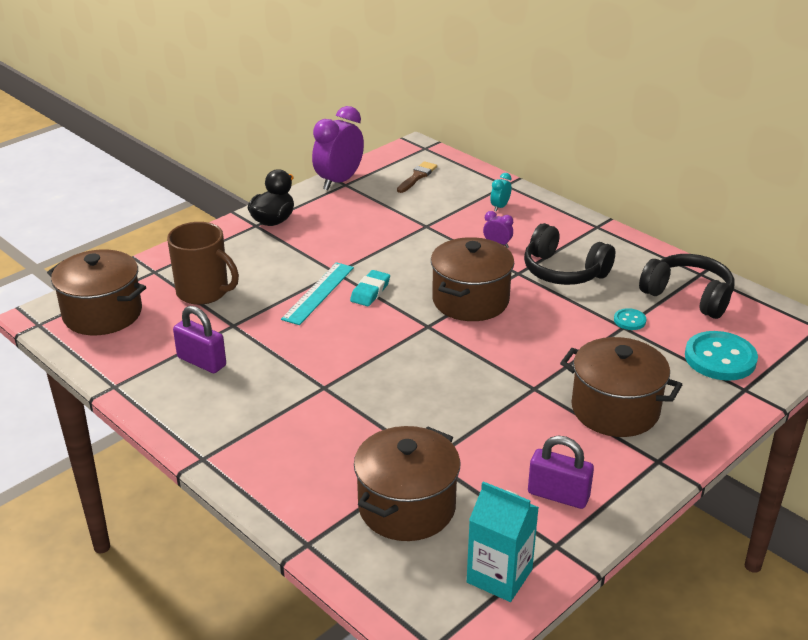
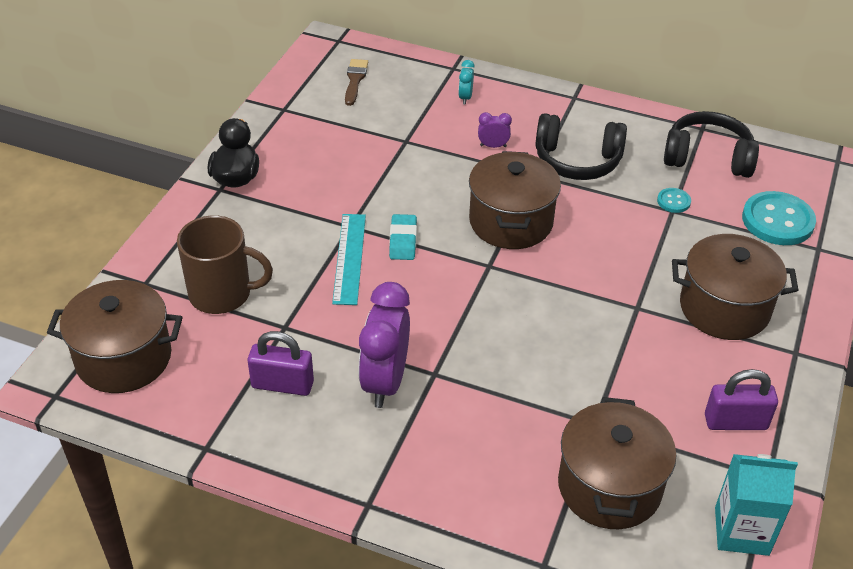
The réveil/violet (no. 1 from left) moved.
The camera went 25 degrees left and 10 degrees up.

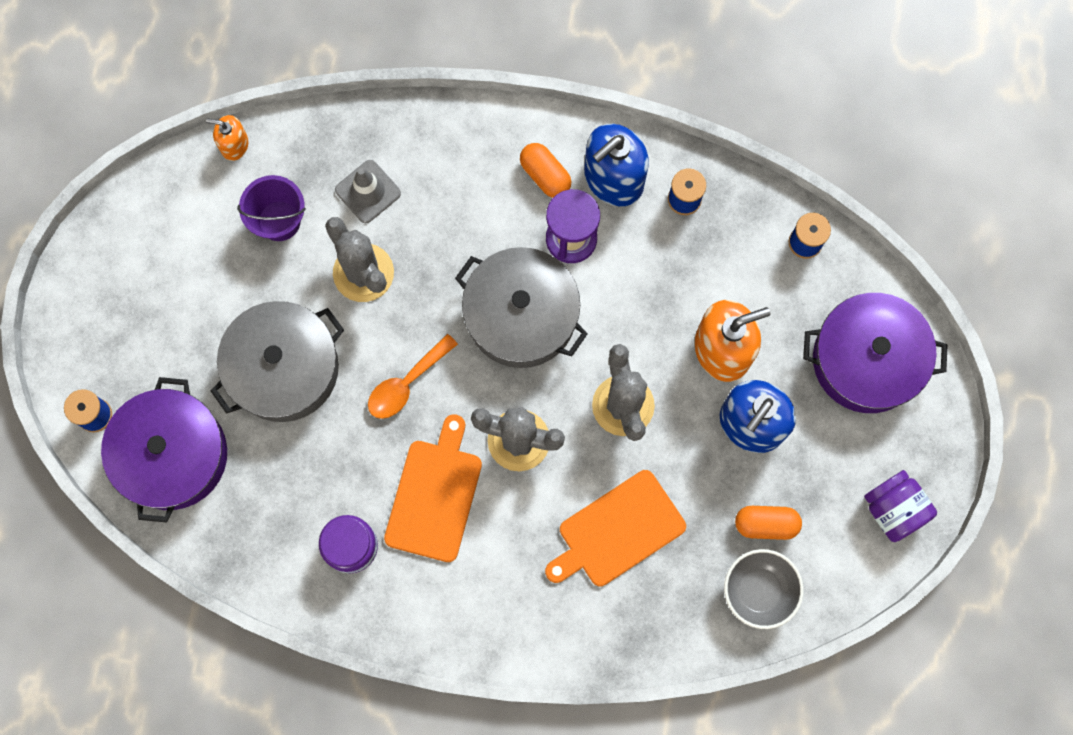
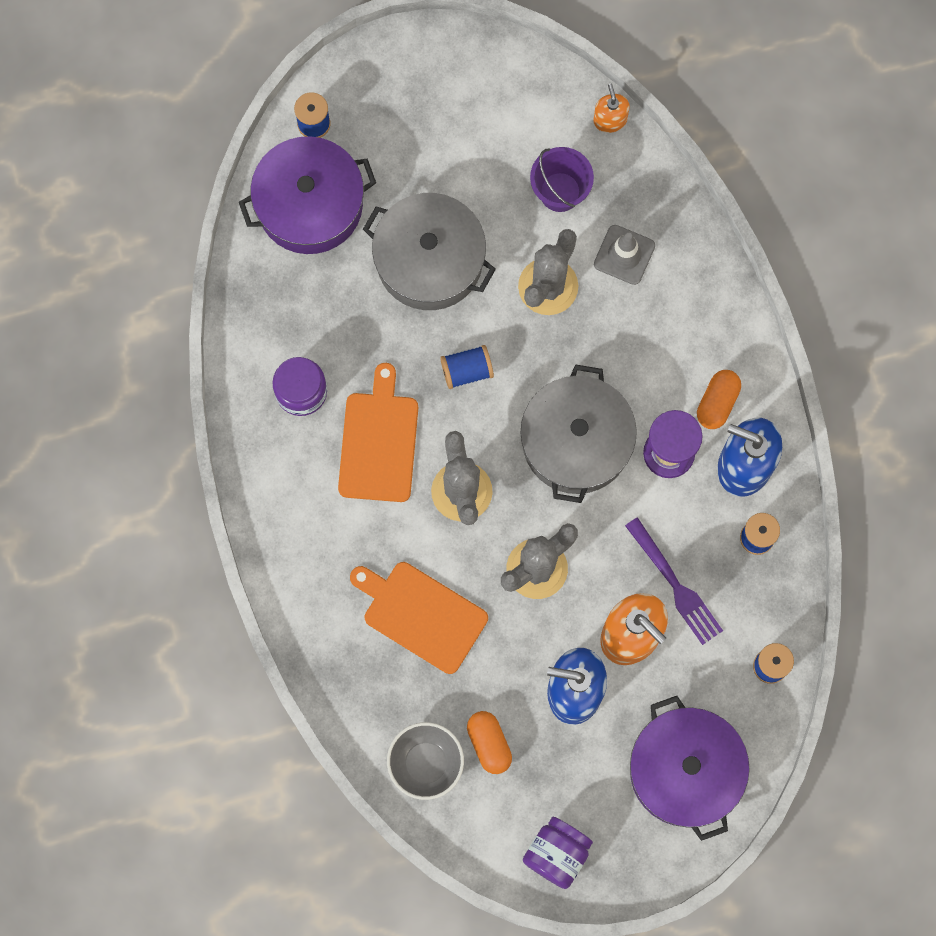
The planche à découper/orange (no. 1 from left) turned 75 degrees counterclockwise.
The cuillère/orange was replaced by the bobine/bleu (no. 2 from left).
The fourchette/violet appeared.
The camera went 65 degrees right and 0 degrees up.

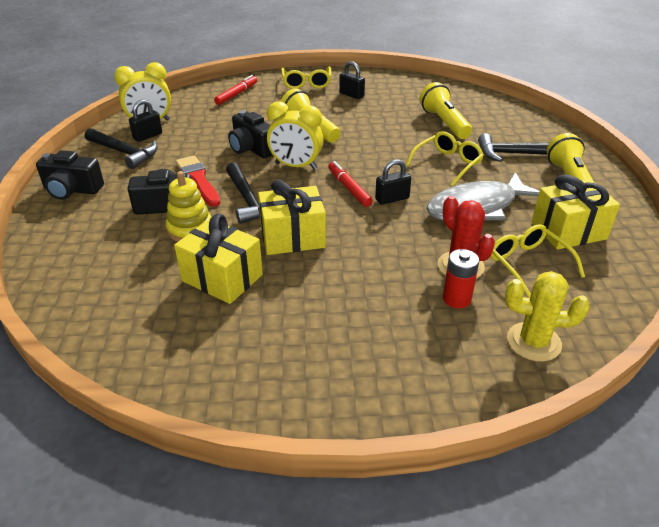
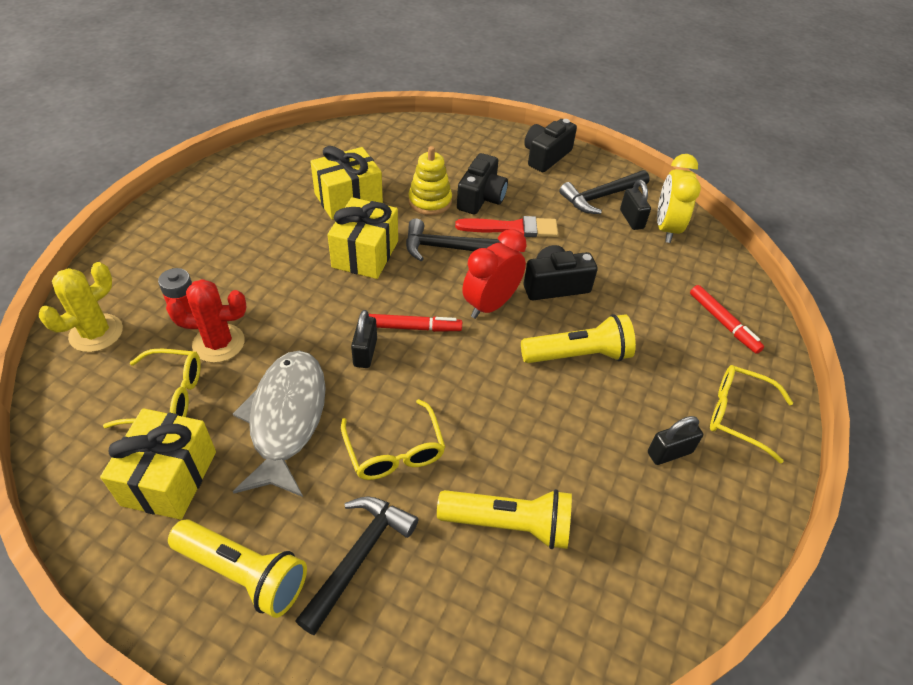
The réveil/jaune (no. 2 from left) became the réveil/rouge.
The camera went 115 degrees right and 10 degrees up.

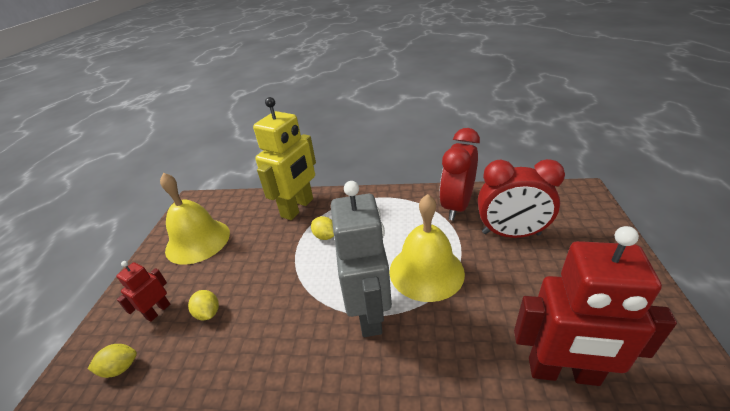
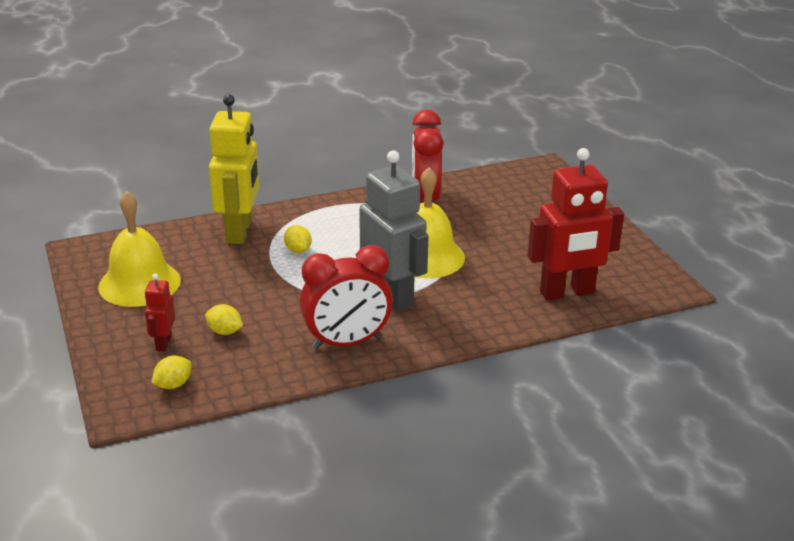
The citron/jaune (no. 3 from left) turned 45 degrees clockwise.
The réveil/rouge (no. 2 from left in the first image) moved.
The camera went 30 degrees left and 5 degrees down.

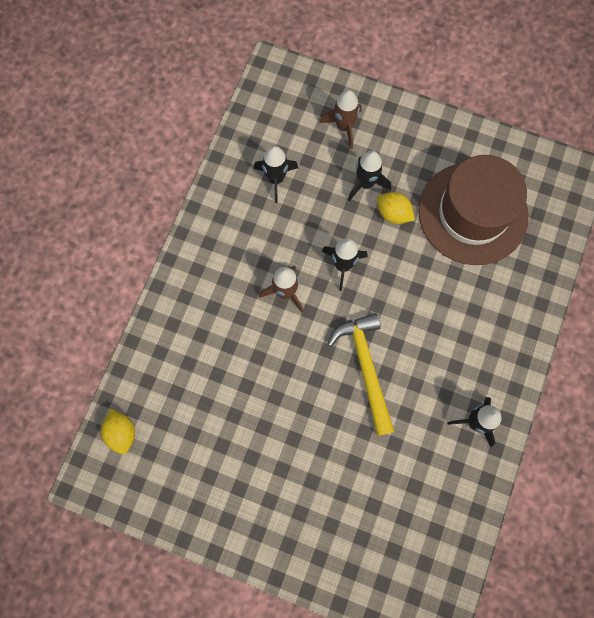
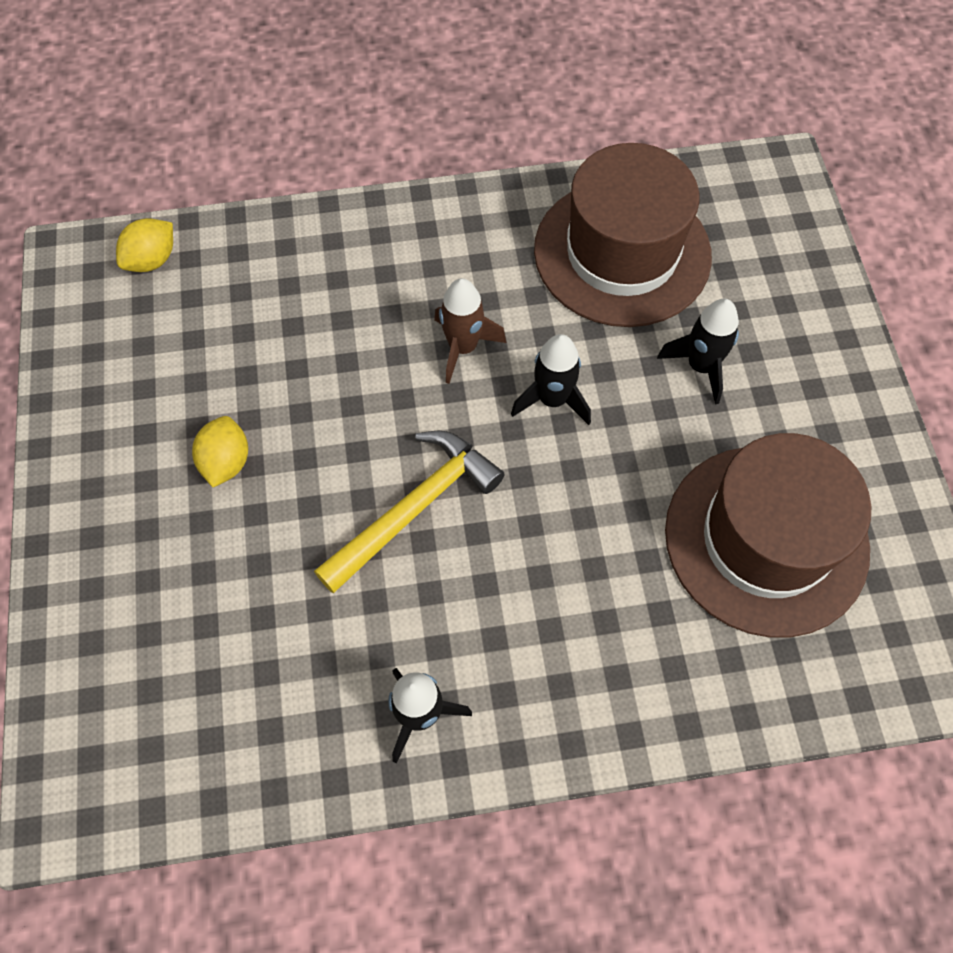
The citron/jaune (no. 2 from left) moved.
The fusée/noir (no. 1 from left) was replaced by the chapeau/marron (no. 1 from left).
The fusée/marron (no. 2 from left) disappeared.
The camera went 60 degrees right and 10 degrees down.

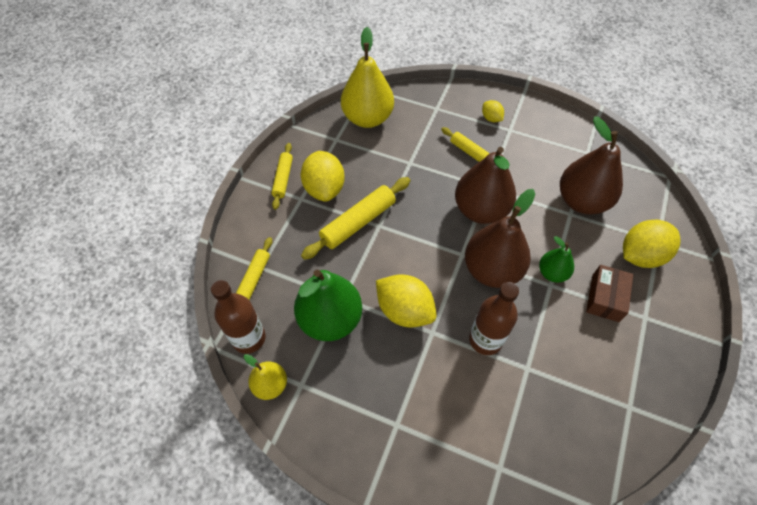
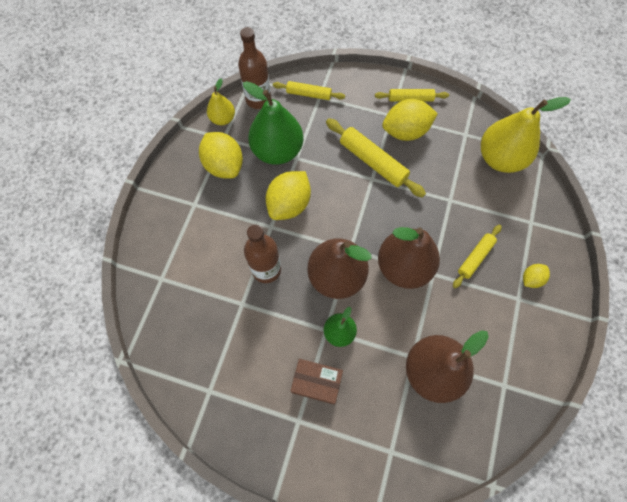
The citron/jaune (no. 4 from left in the first image) moved.
The camera went 85 degrees right and 10 degrees up.

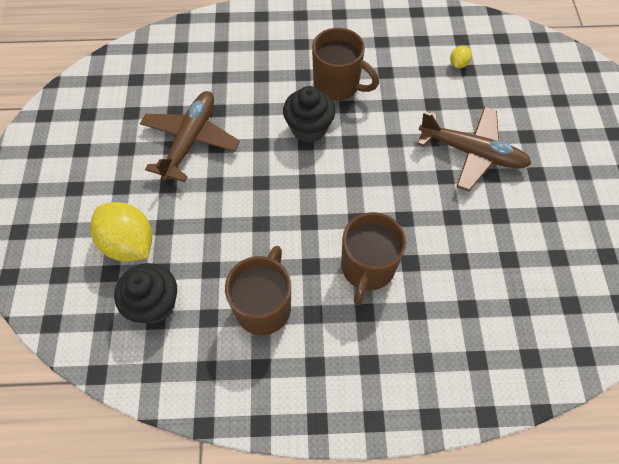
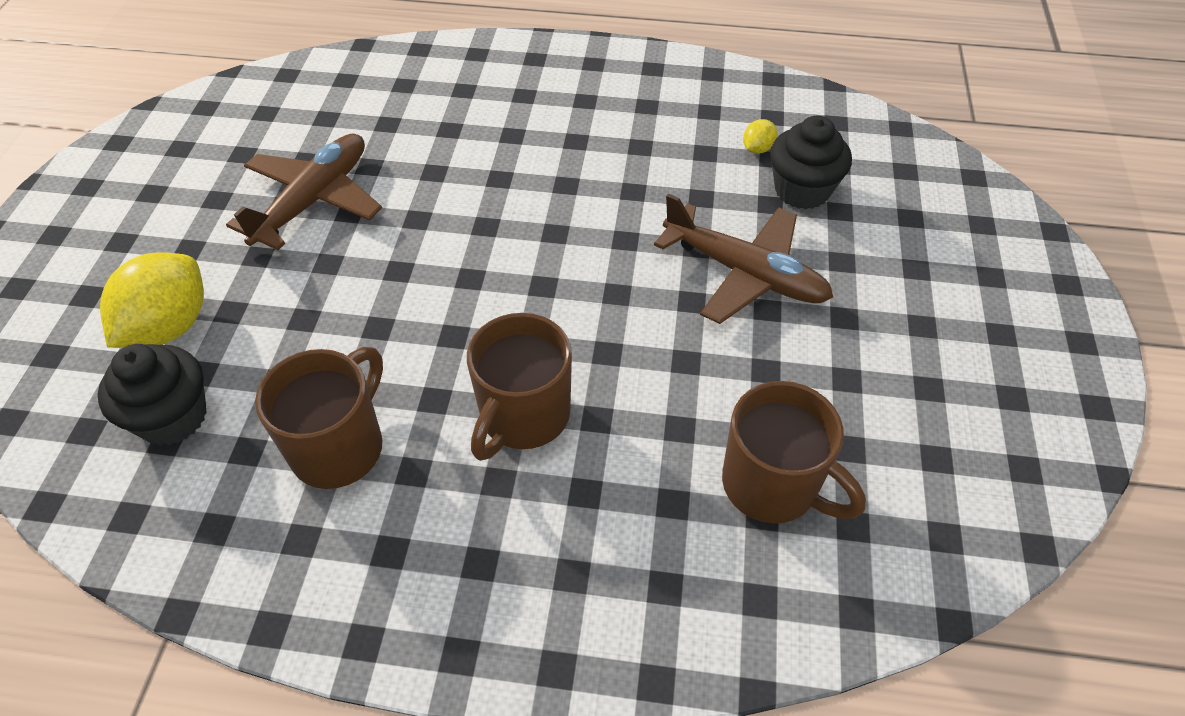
The citron/jaune (no. 1 from left) turned 60 degrees clockwise.
The tasse/marron (no. 2 from left in the first image) moved.
The muffin/noir (no. 2 from left) moved.
The camera went 10 degrees right and 10 degrees down.

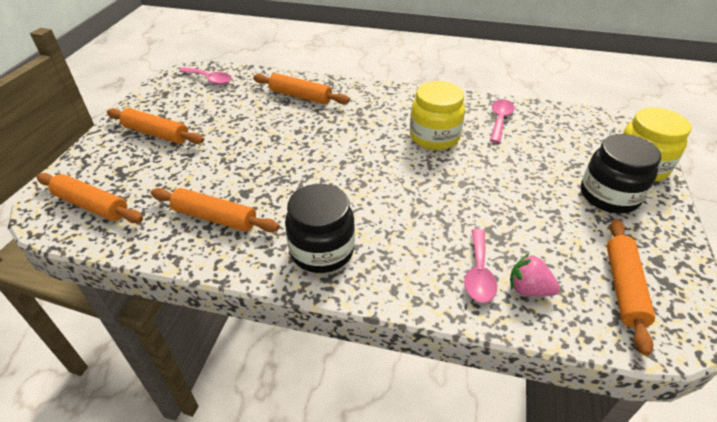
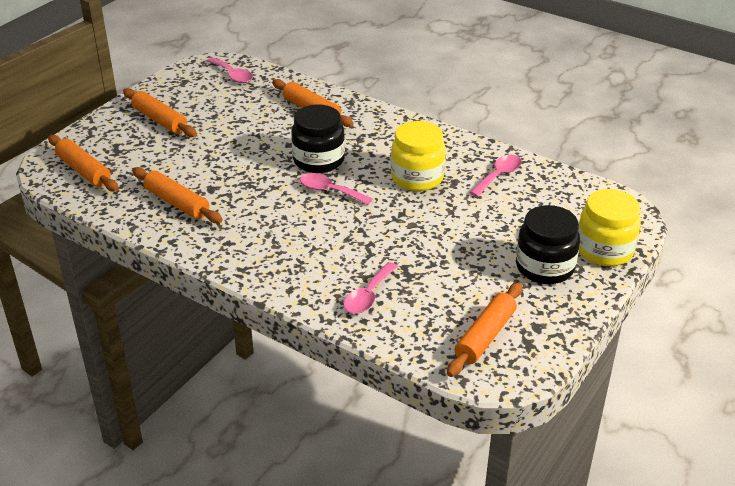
The bocal/noir (no. 1 from left) moved.
The cuillère/rose (no. 2 from left) appeared.
The fraise/rose disappeared.
The camera went 20 degrees right and 5 degrees down.

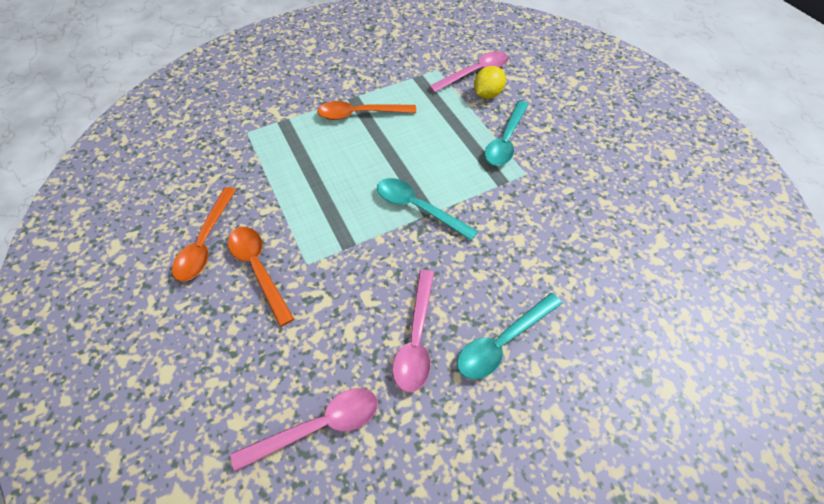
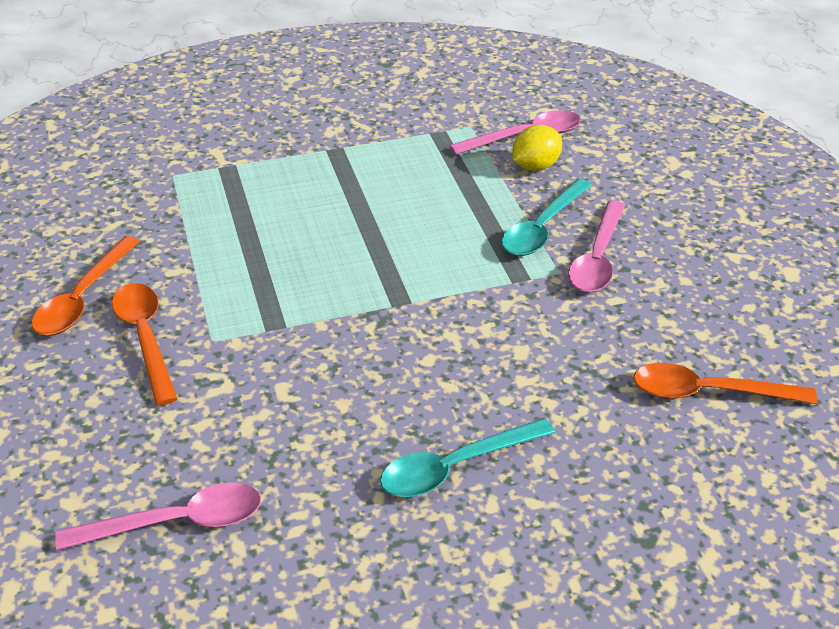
The cuillère/rose (no. 2 from left in the first image) moved.
The cuillère/orange (no. 3 from left) moved.
The cuillère/turquoise (no. 1 from left) disappeared.
The camera went 10 degrees right and 15 degrees down.

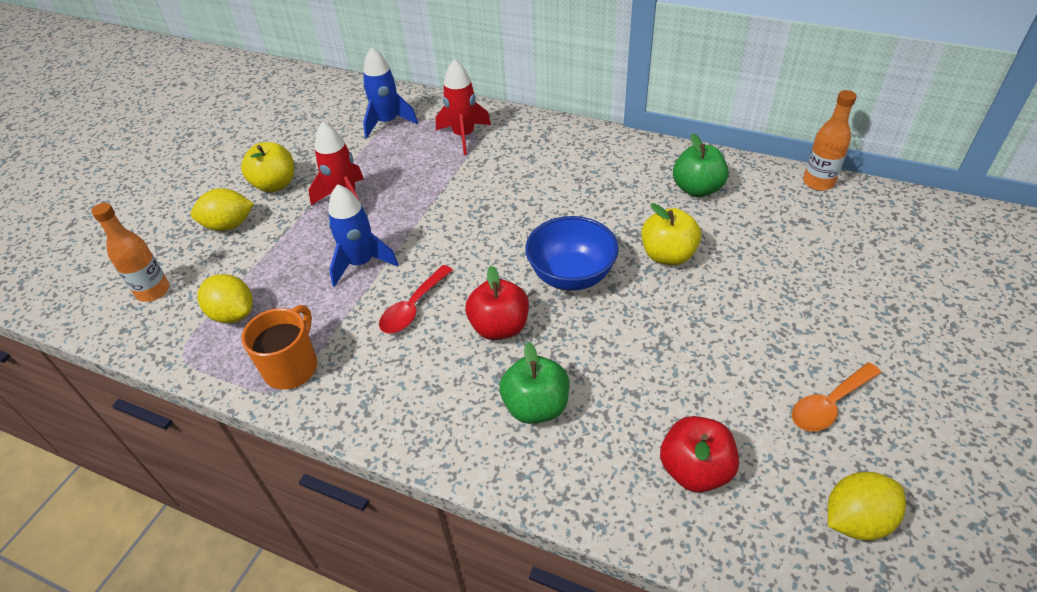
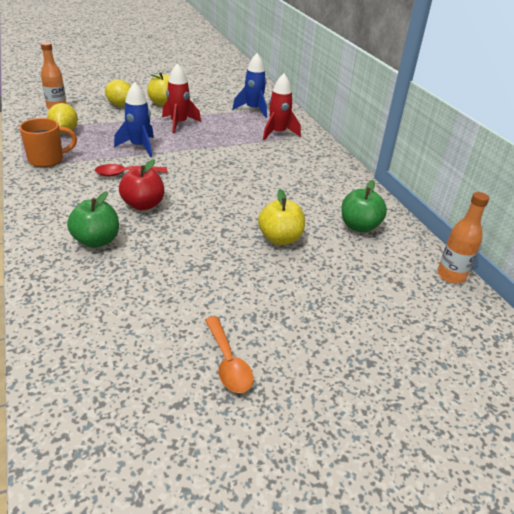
The cuillère/orange turned 120 degrees counterclockwise.
The bol/bleu disappeared.
The pomme/rouge (no. 2 from left) disappeared.
The citron/jaune (no. 3 from left) disappeared.
The camera went 40 degrees right and 10 degrees down.

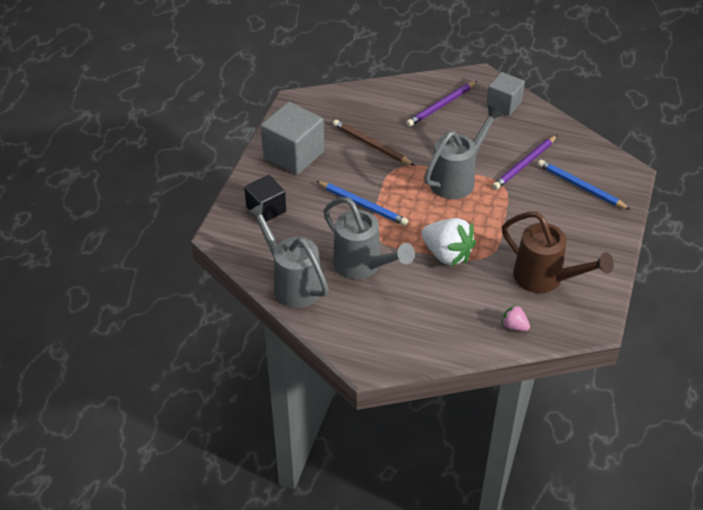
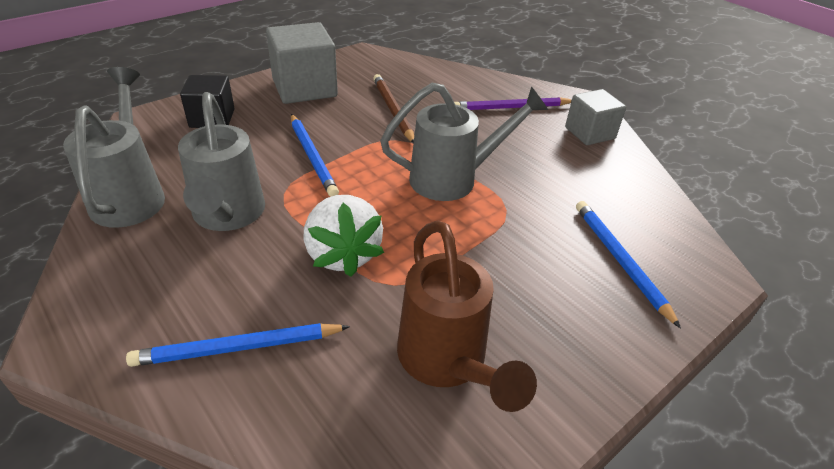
The crayon/bleu (no. 1 from left) appeared.
The crayon/violet (no. 2 from left) disappeared.
The fraise/rose disappeared.
The camera went 30 degrees right and 5 degrees down.

